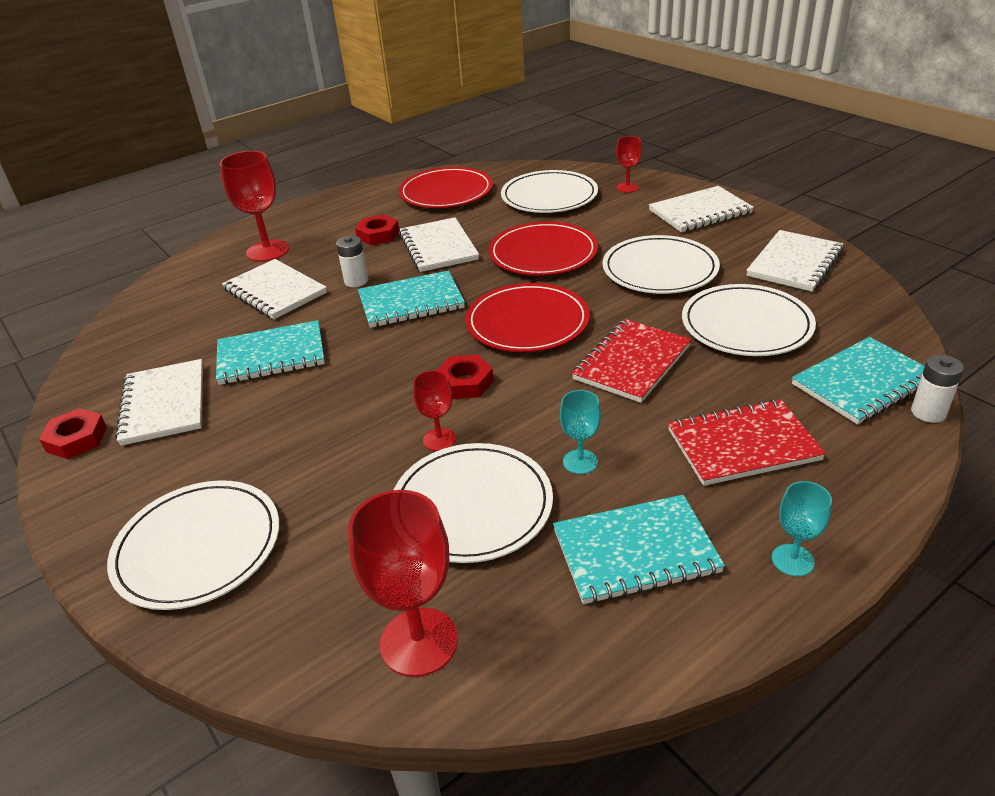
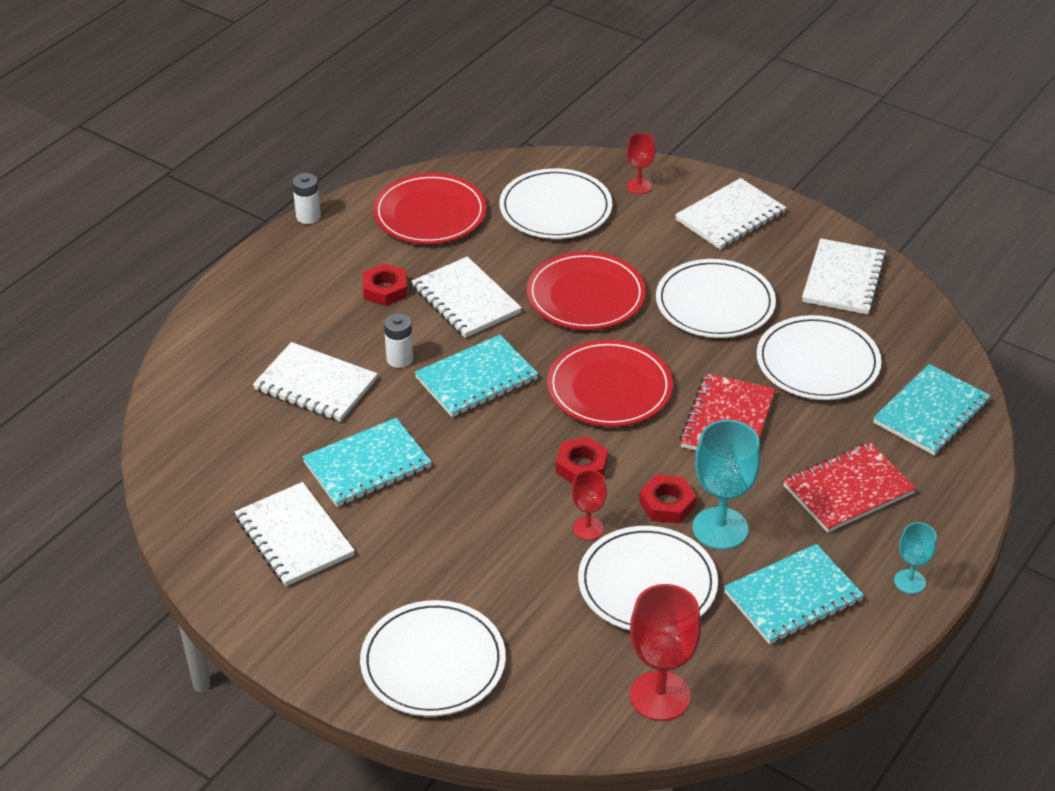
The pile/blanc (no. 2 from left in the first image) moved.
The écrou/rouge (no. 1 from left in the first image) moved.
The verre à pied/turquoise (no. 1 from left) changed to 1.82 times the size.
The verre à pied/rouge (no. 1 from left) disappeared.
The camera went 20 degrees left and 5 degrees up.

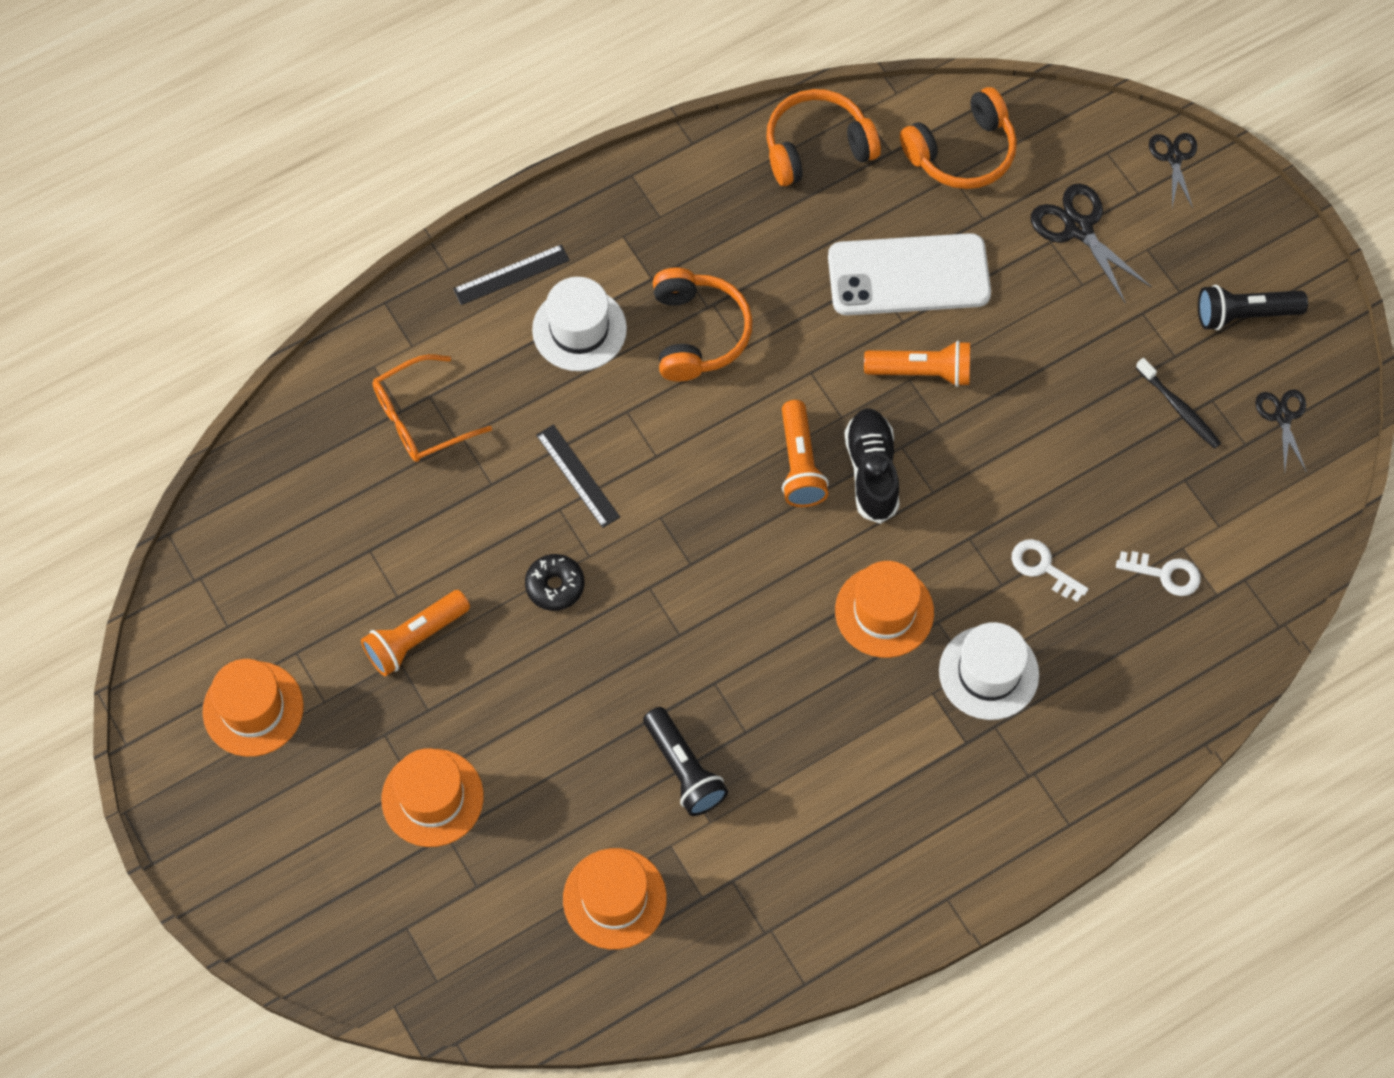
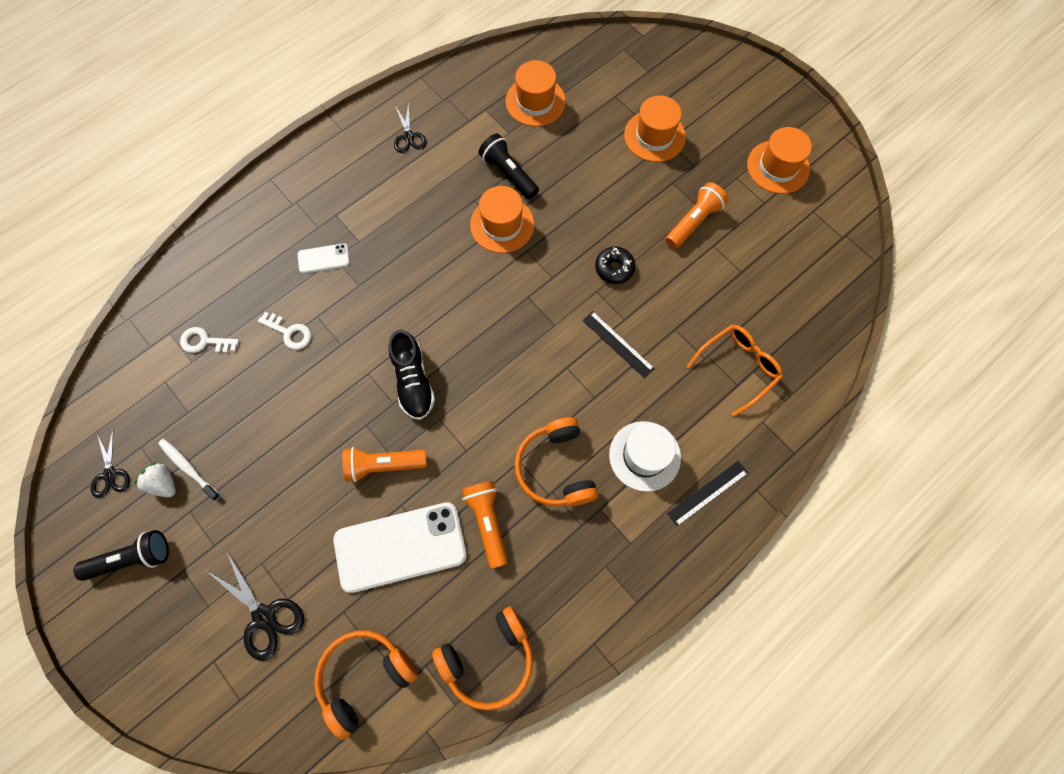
The fraise/blanc appeared.
The brosse à dents/noir became the brosse à dents/blanc.
The chapeau/blanc (no. 2 from left) was replaced by the téléphone/blanc (no. 1 from left).
The ciseaux/noir (no. 2 from left in the first image) moved.
The lampe de poche/orange (no. 2 from left) moved.
The chapeau/orange (no. 4 from left in the first image) moved.
The camera went 170 degrees right and 5 degrees up.

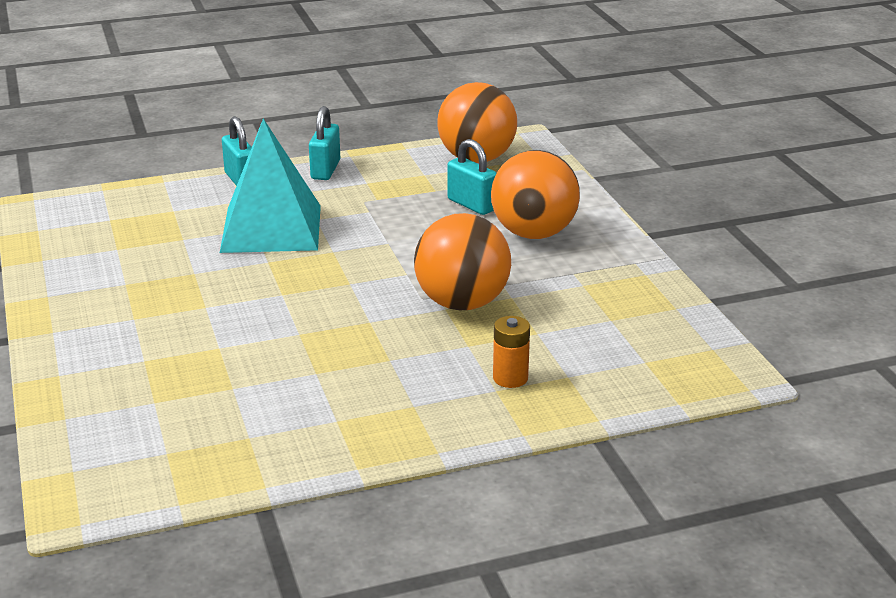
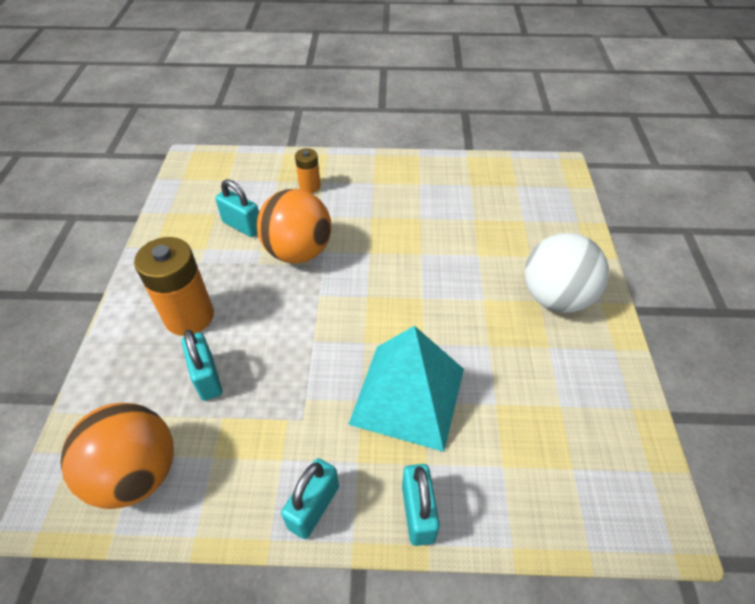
The balle/orange (no. 3 from left) was replaced by the pile/orange (no. 1 from left).
The cadenas/turquoise (no. 2 from left) appeared.
The balle/blanc appeared.
The camera went 160 degrees left and 20 degrees up.

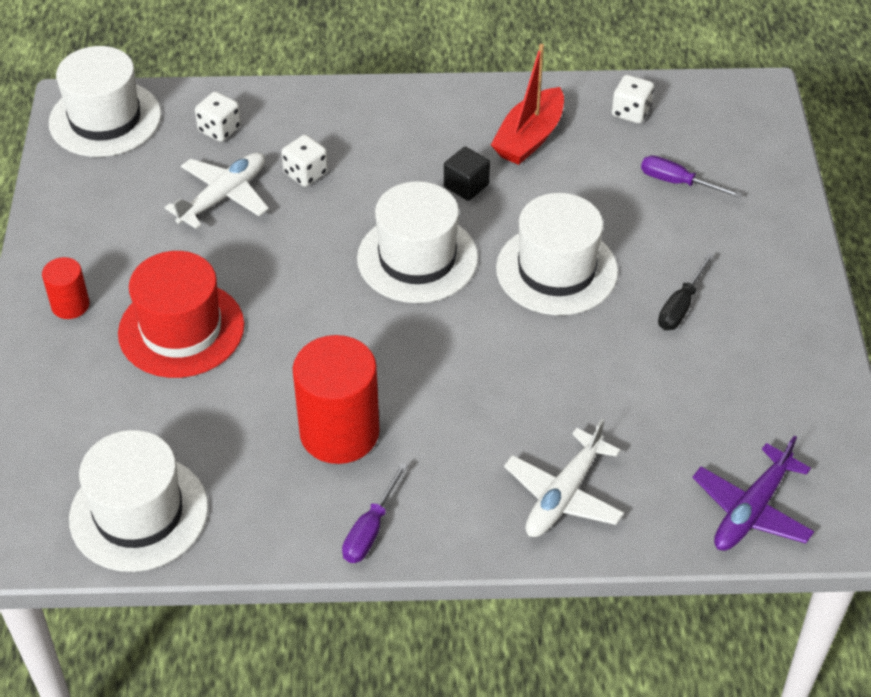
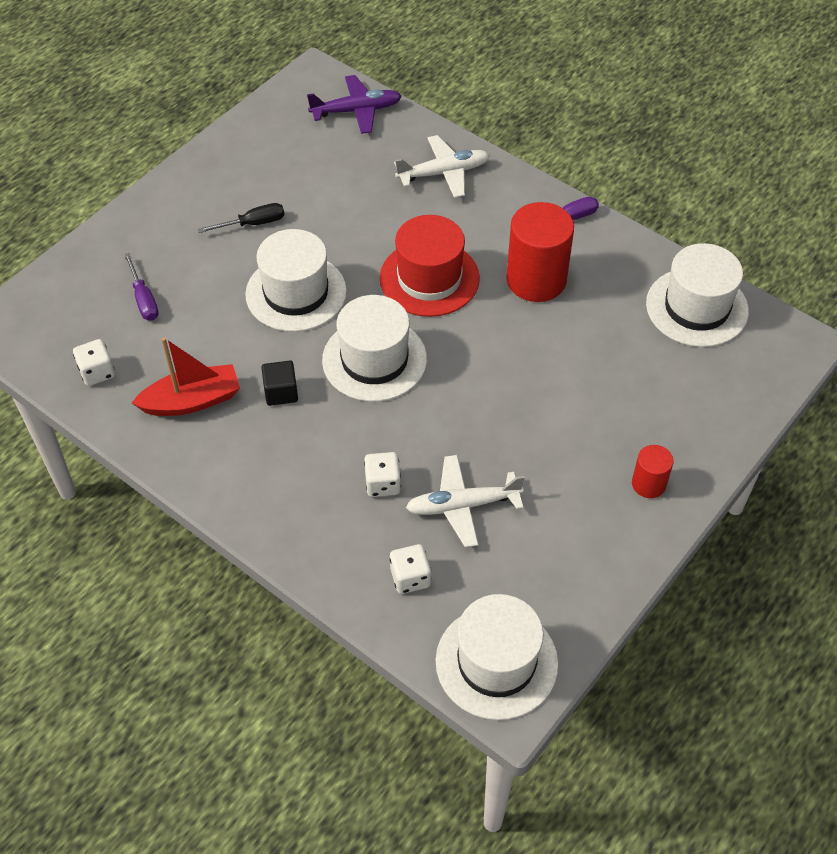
The chapeau/rouge moved.
The camera went 140 degrees left and 5 degrees up.

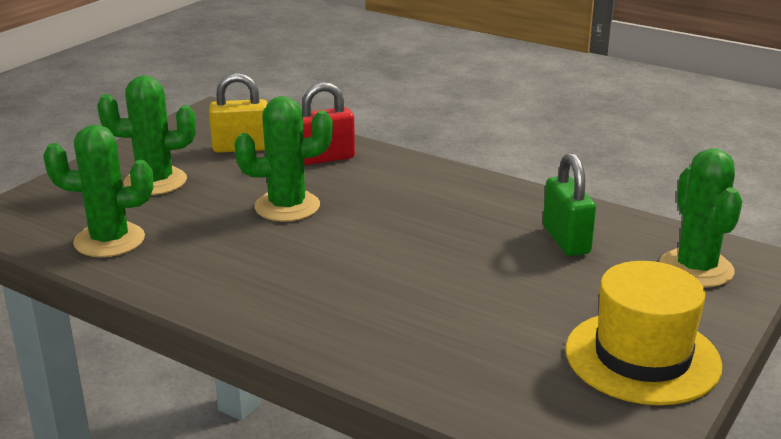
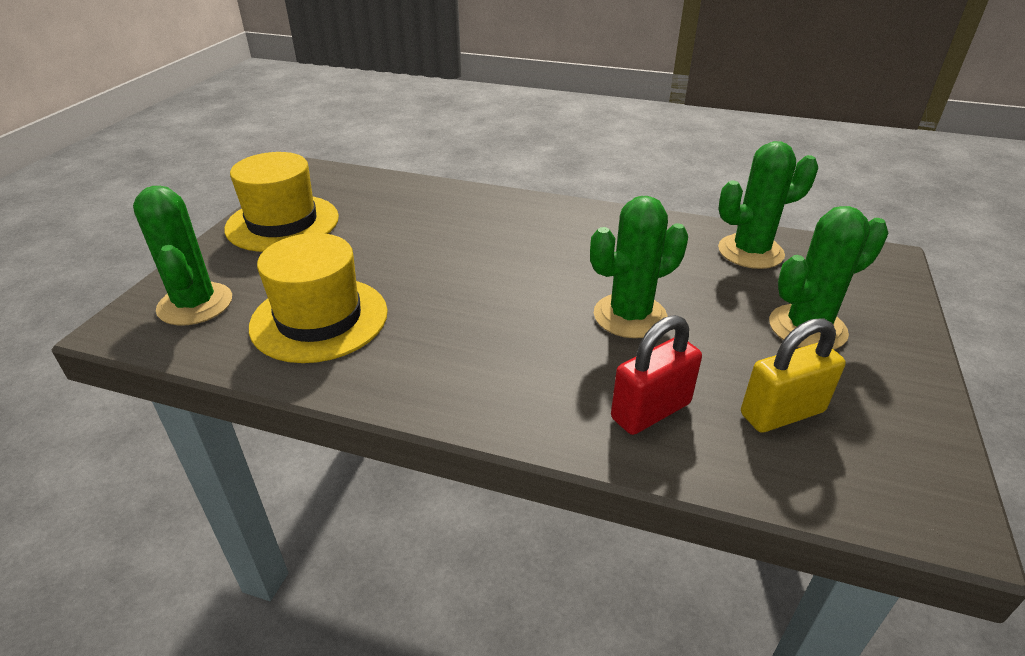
The cadenas/vert was replaced by the chapeau/jaune (no. 2 from left).
The camera went 165 degrees right and 10 degrees up.

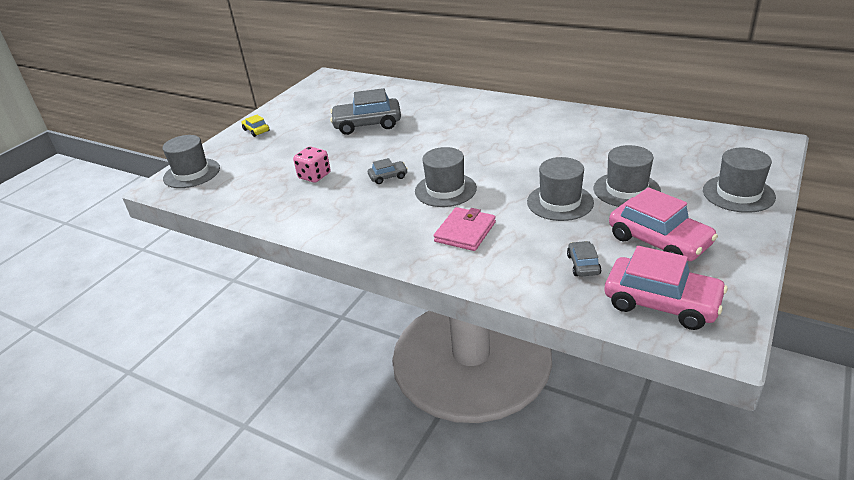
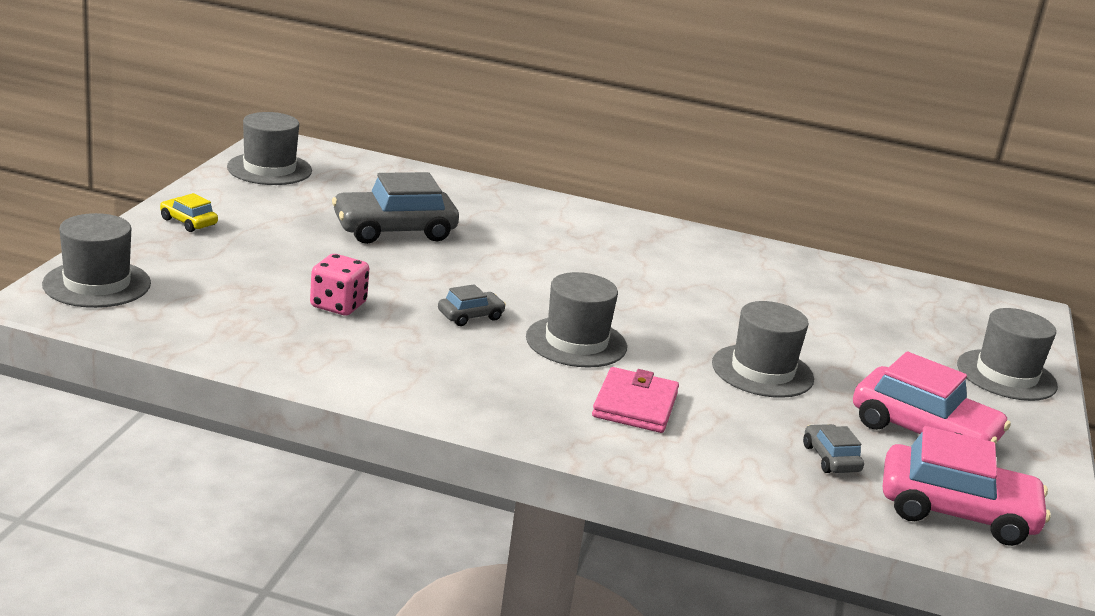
The chapeau/gris (no. 4 from left in the first image) moved.
The camera went 20 degrees left and 10 degrees down.

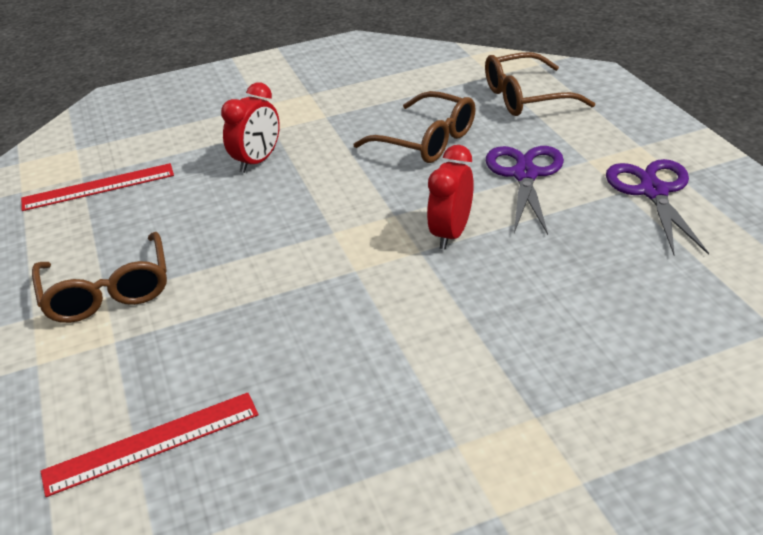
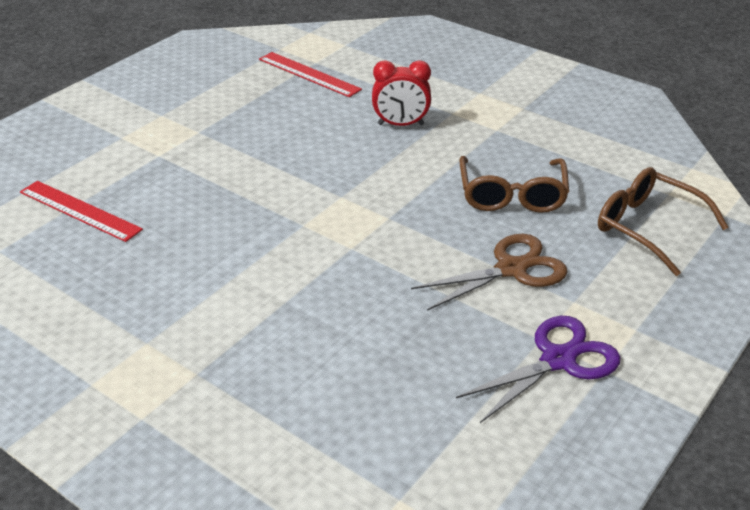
The ciseaux/violet (no. 1 from left) became the ciseaux/marron.
The lunettes/marron (no. 1 from left) disappeared.
The réveil/rouge (no. 2 from left) disappeared.
The camera went 55 degrees right and 0 degrees up.

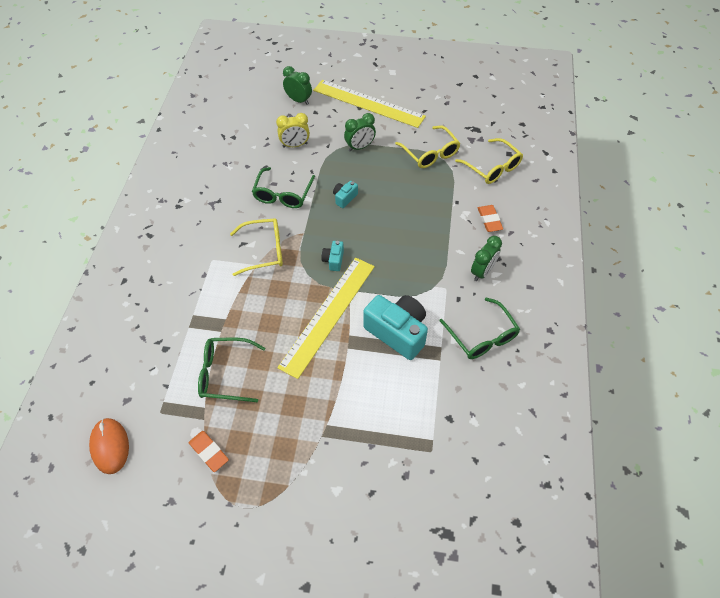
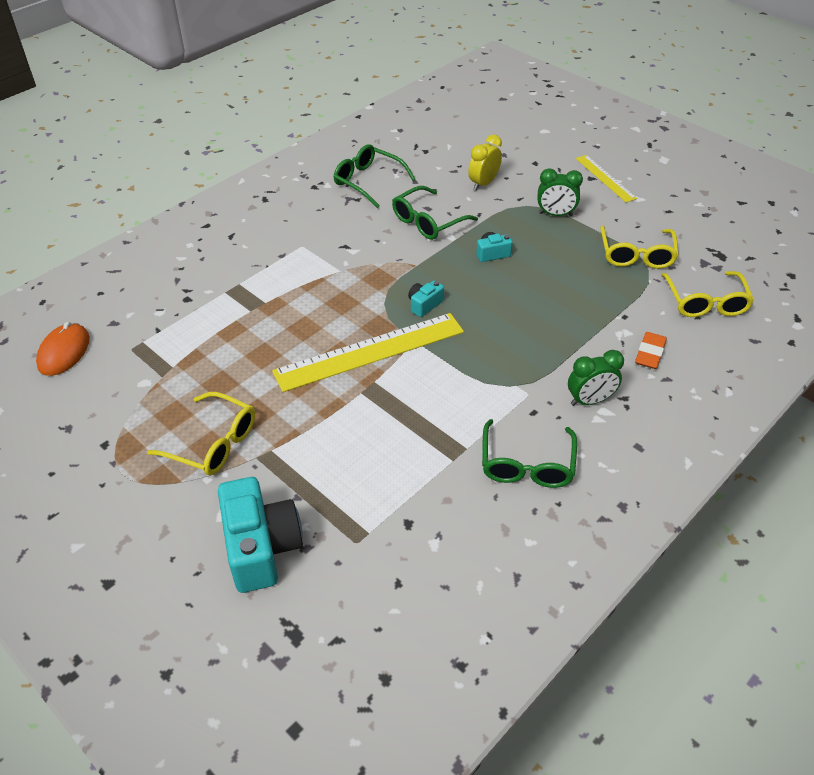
The lunettes/jaune (no. 1 from left) moved.
The appareil photo/turquoise (no. 3 from left in the first image) moved.
The lunettes/vert (no. 1 from left) moved.
The réveil/jaune turned 105 degrees clockwise.
The règle/jaune (no. 2 from left) changed to 0.54 times the size.
The gomme/orange (no. 1 from left) disappeared.
The réveil/vert (no. 1 from left) disappeared.
The camera went 35 degrees right and 10 degrees down.

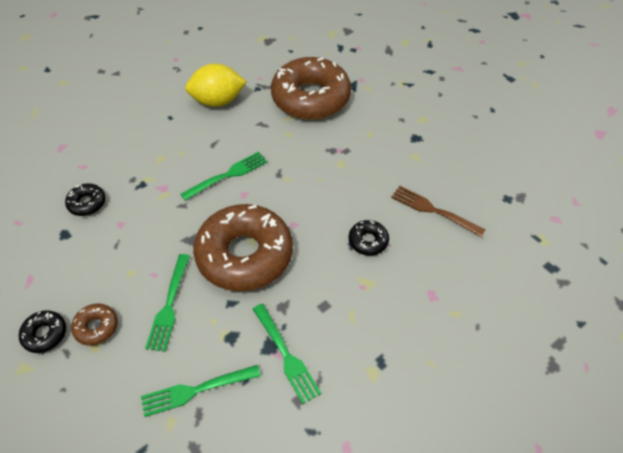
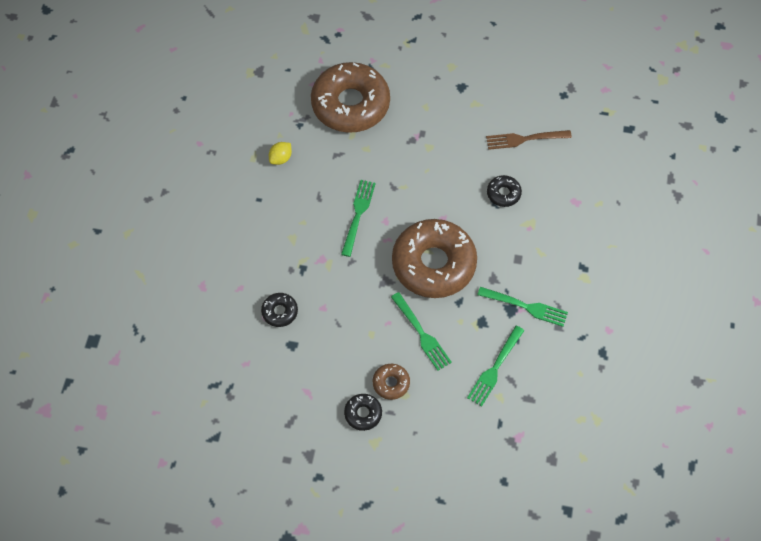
The citron/jaune changed to 0.50 times the size.
The camera went 40 degrees left and 10 degrees up.

